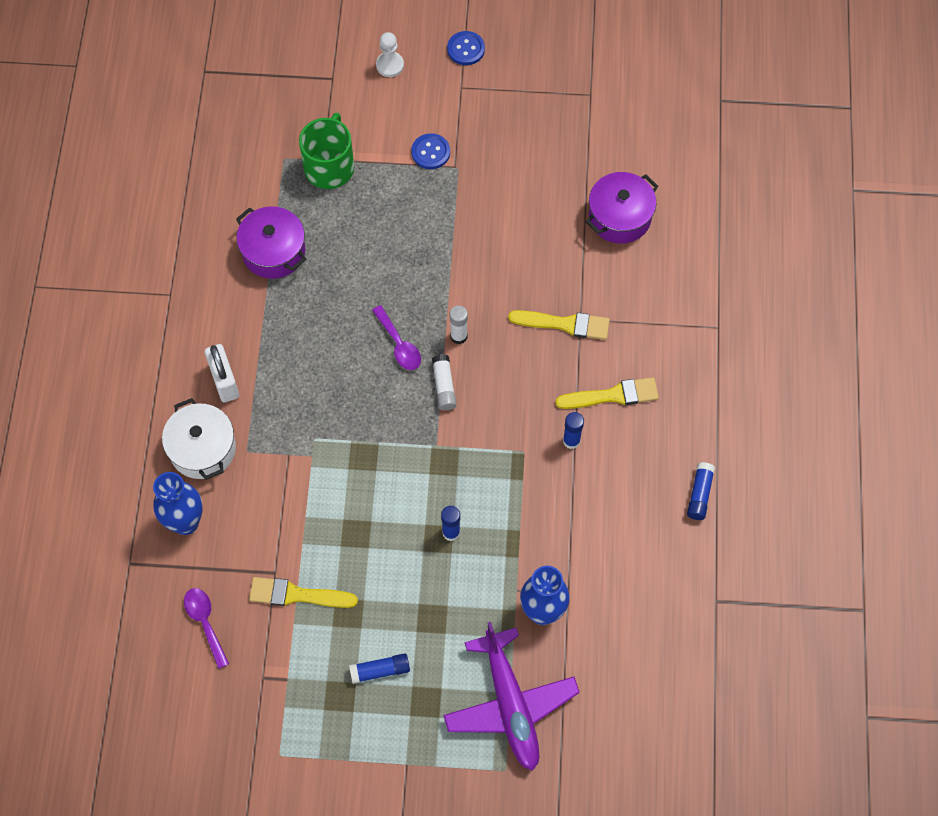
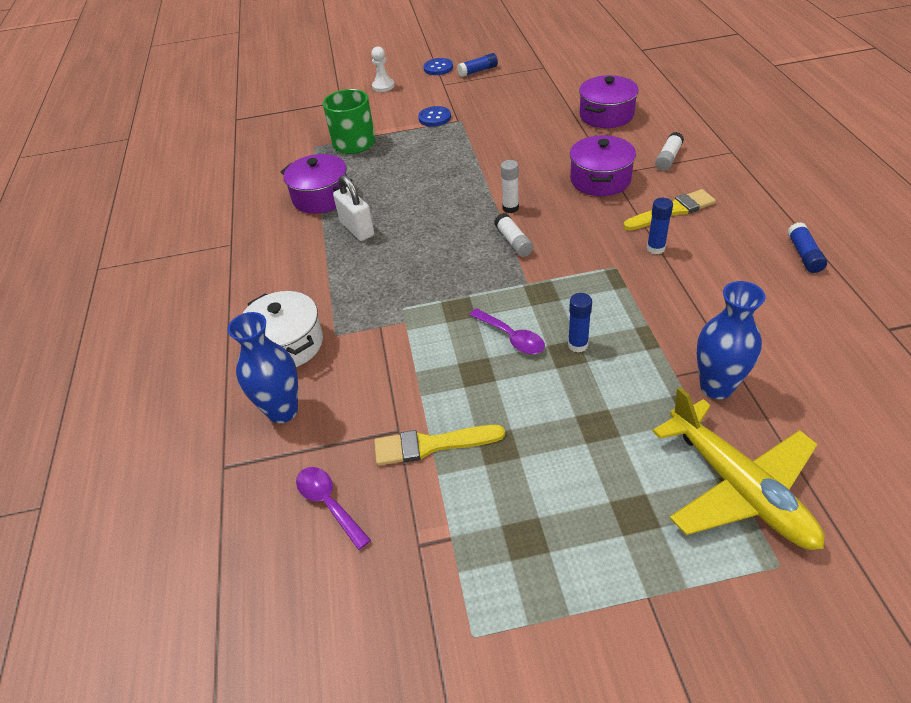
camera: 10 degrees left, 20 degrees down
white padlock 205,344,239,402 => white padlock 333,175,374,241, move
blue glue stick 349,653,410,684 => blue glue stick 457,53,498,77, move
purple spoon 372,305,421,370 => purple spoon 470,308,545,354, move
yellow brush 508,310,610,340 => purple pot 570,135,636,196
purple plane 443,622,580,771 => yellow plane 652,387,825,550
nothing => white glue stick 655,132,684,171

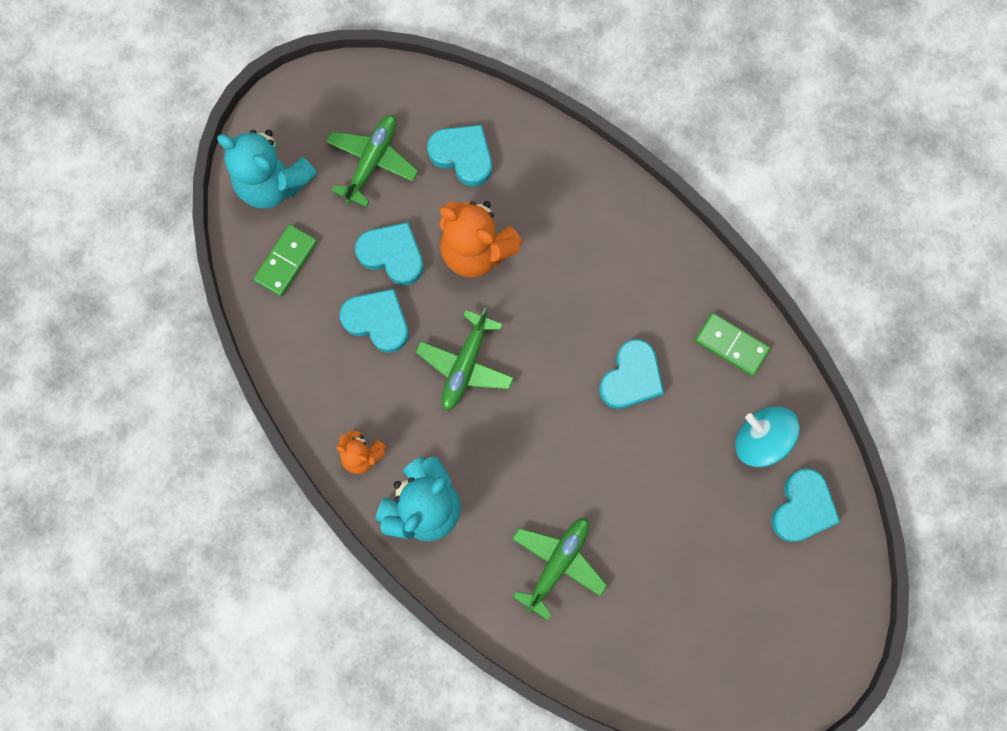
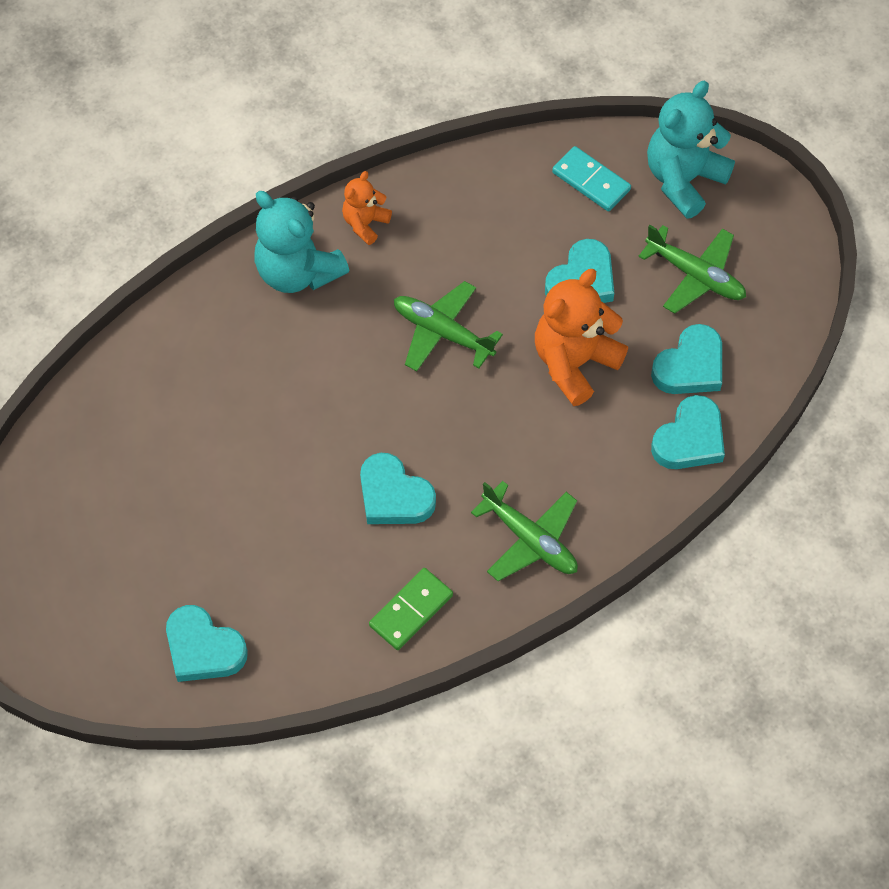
camera: 100 degrees right, 15 degrees down
green plane 512,518,607,620 => green plane 471,481,578,581, move
green domino 253,225,317,296 => turquoise domino 552,146,631,211
turquoise heart 340,289,409,353 => turquoise heart 651,395,725,469, move
turquoise spinning top 735,406,800,467 => nothing

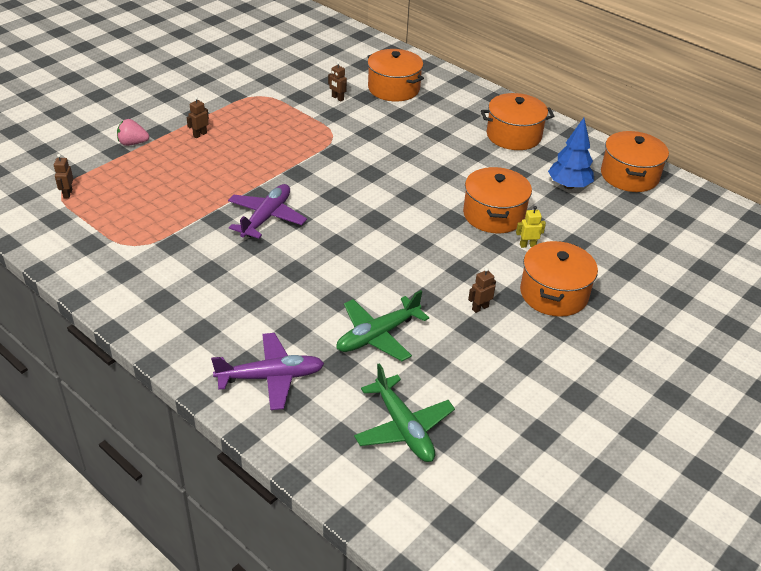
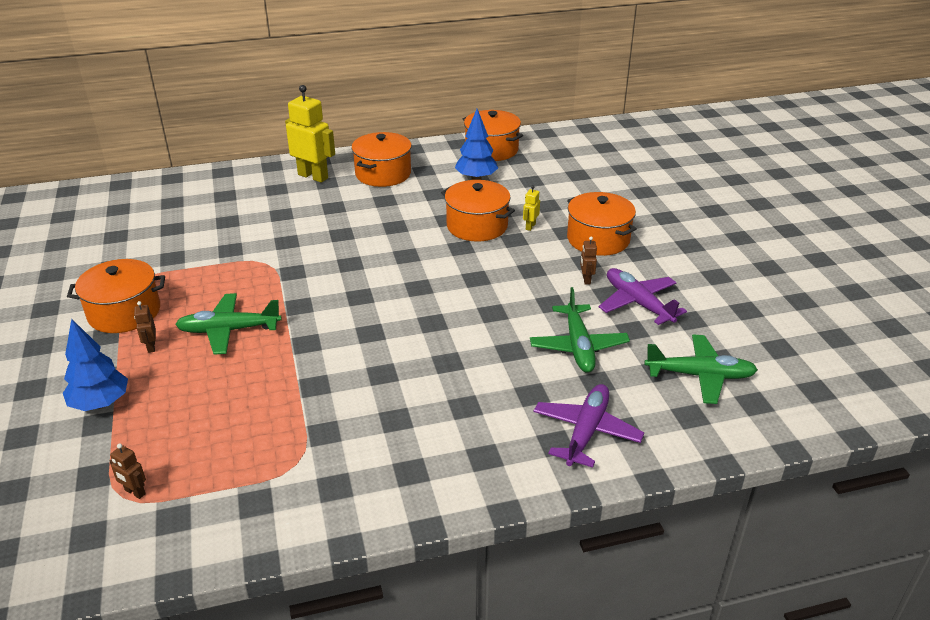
camera: 55 degrees left, 5 degrees down
pink strawberry 117,119,149,146 => blue tree 63,319,128,411
orange pot 367,49,424,101 => orange pot 67,259,165,333, move
nothing => green plane 175,293,282,355
nothing => yellow robot 285,85,335,183
purple plane 228,184,307,239 => purple plane 599,268,687,325, move
brown robot 328,62,347,101 => nothing

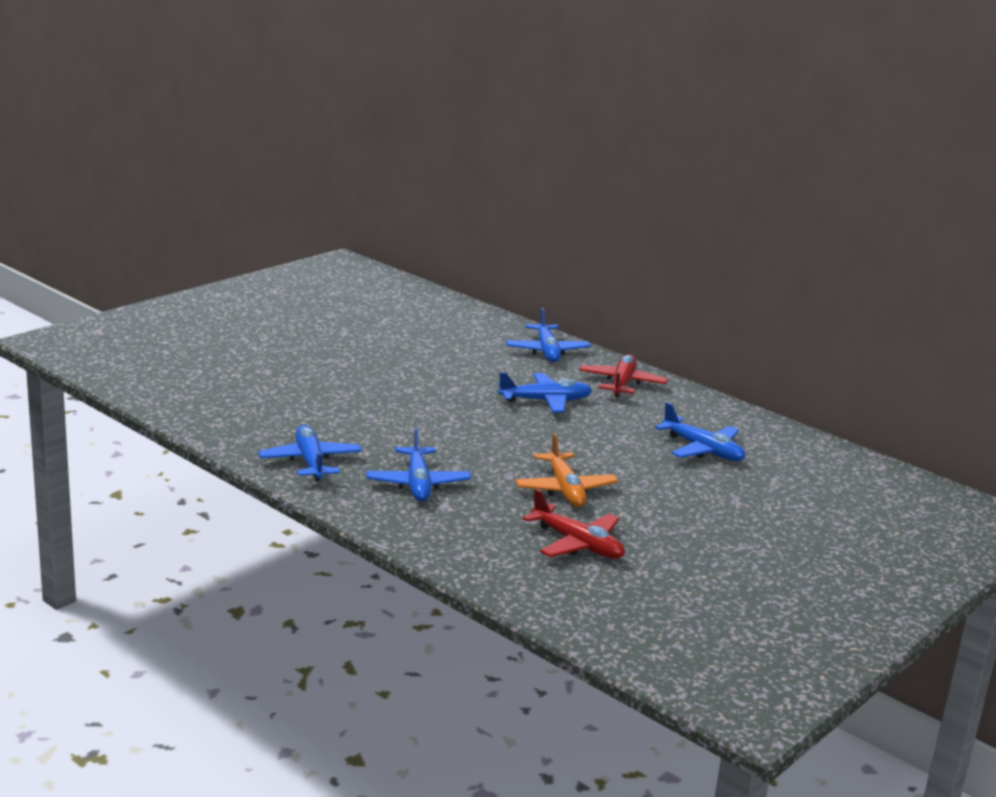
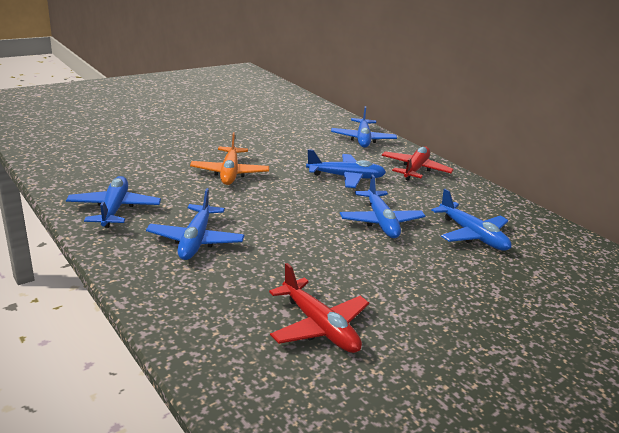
camera: 10 degrees right, 5 degrees up
orange plane 515,433,618,507 => orange plane 190,132,269,185, move
nothing => blue plane 340,174,425,238

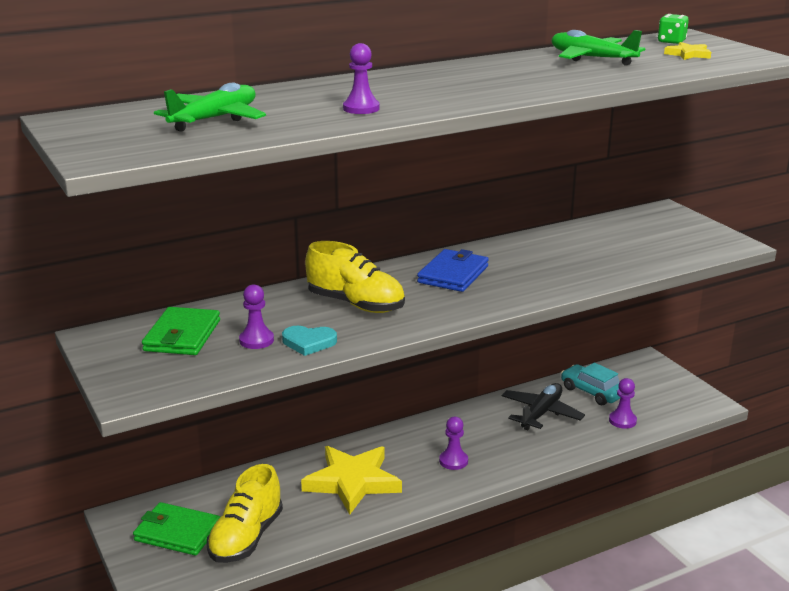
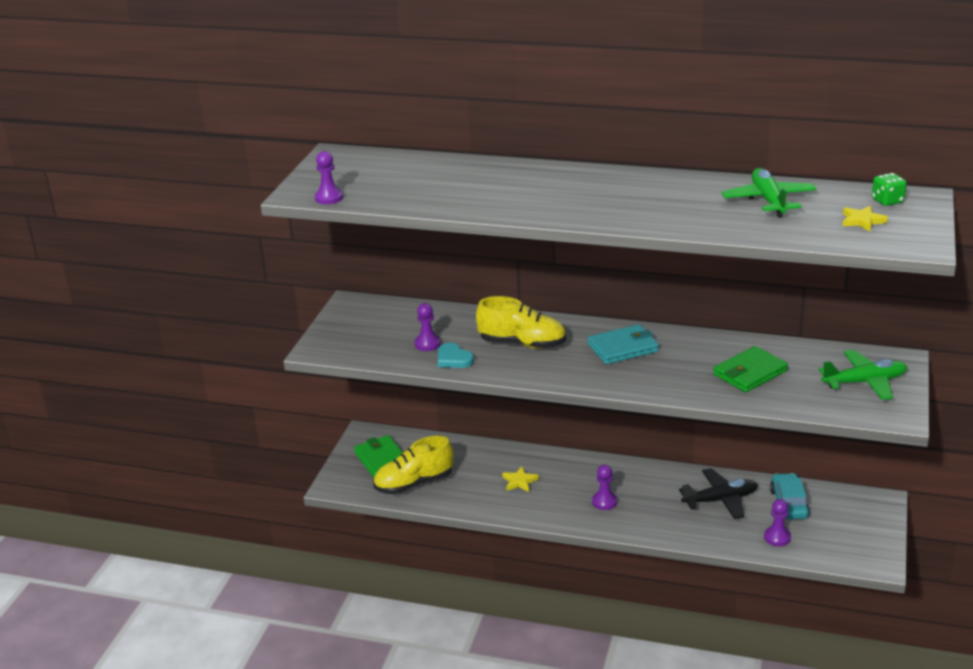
camera: 45 degrees right, 5 degrees up
purple pawn 343,43,380,114 => purple pawn 315,151,343,204, move
yellow shoe 305,241,405,313 => yellow shoe 476,296,566,349, 60 degrees counterclockwise
yellow star 301,446,402,515 => yellow star 502,467,539,492, x0.45
blue wallet 417,249,489,292 => turquoise wallet 588,324,659,364
green wallet 142,307,220,355 => green wallet 713,346,788,392, move
green plane 154,82,266,132 => green plane 819,350,907,400, move

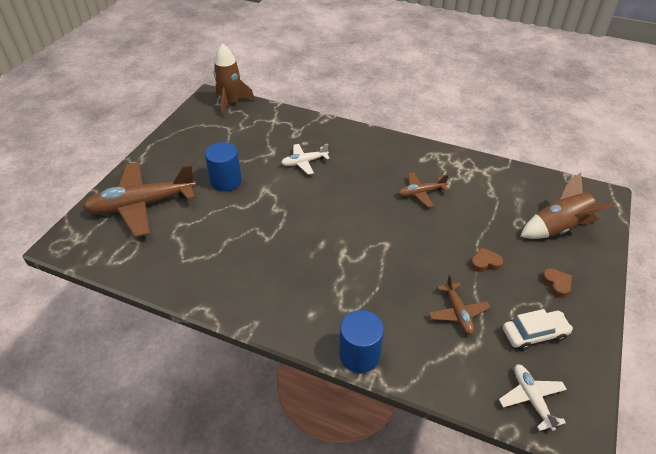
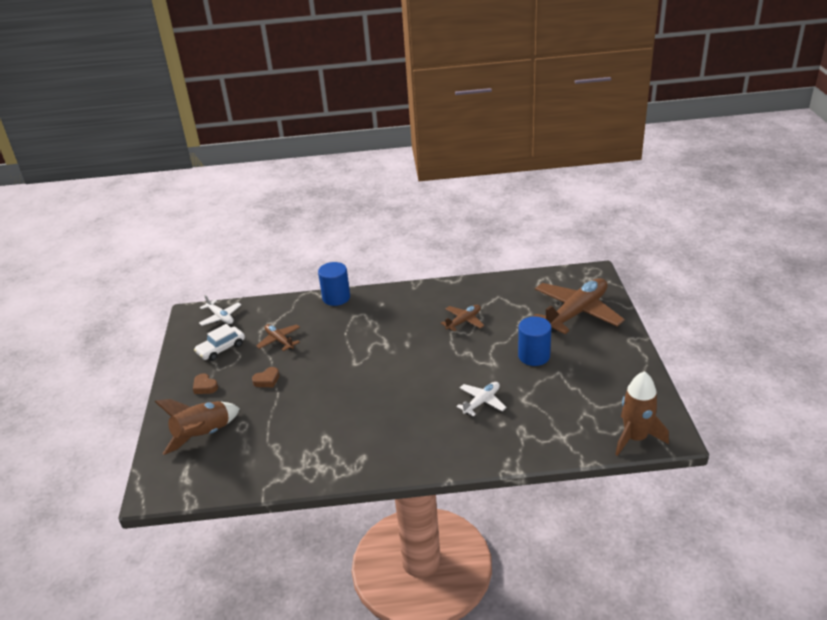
camera: 155 degrees right, 10 degrees down
brown plane 398,172,449,207 => brown plane 440,305,484,332, move

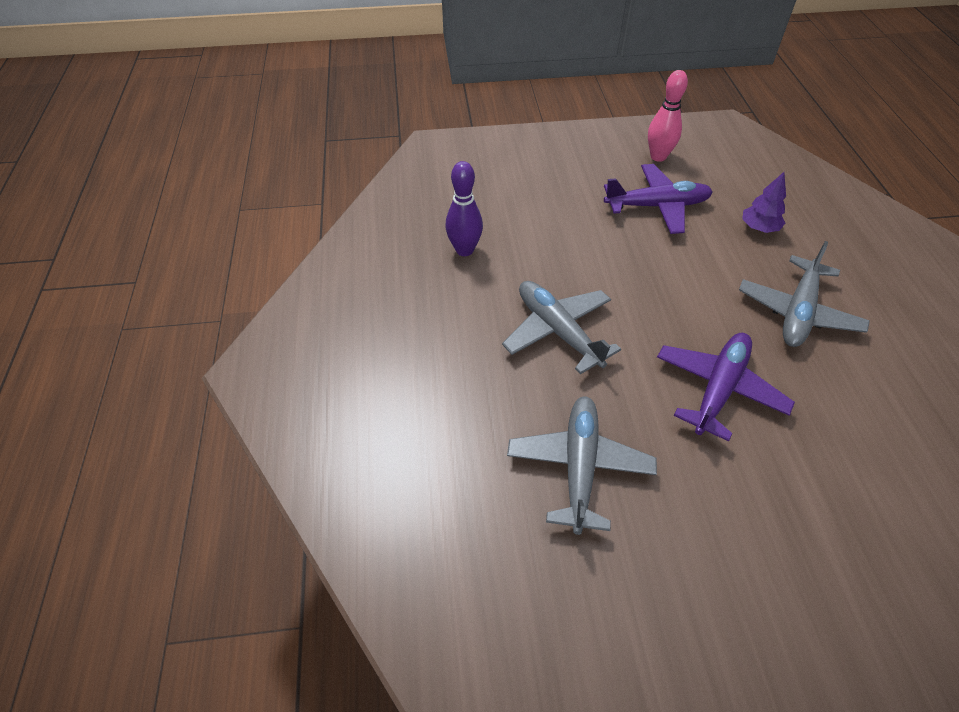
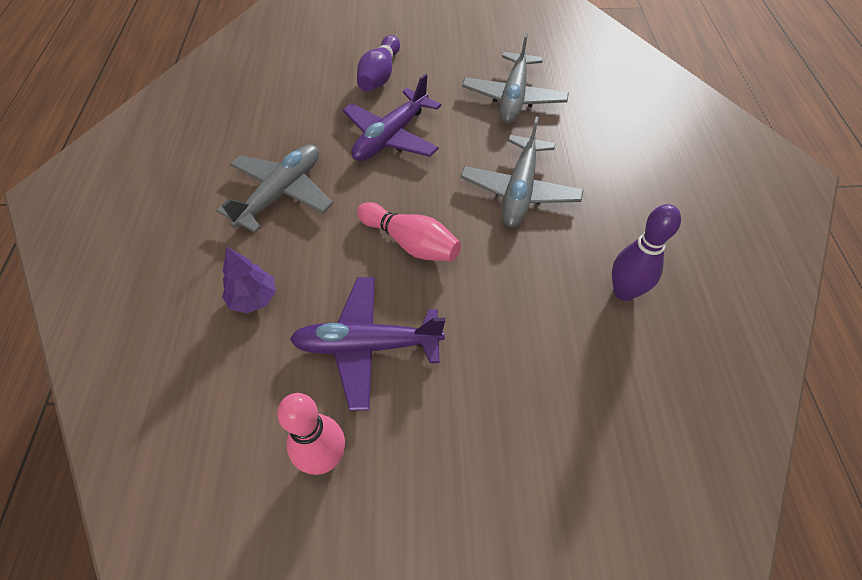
camera: 175 degrees left, 5 degrees up
nothing => purple bowling pin 357,35,400,91
nothing => pink bowling pin 357,202,461,261
grey plane 502,281,621,374 => grey plane 460,117,583,227, 45 degrees clockwise

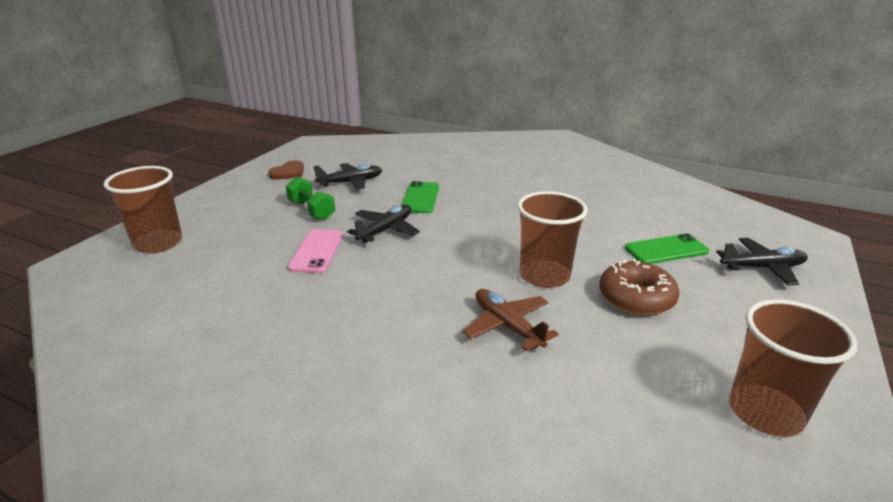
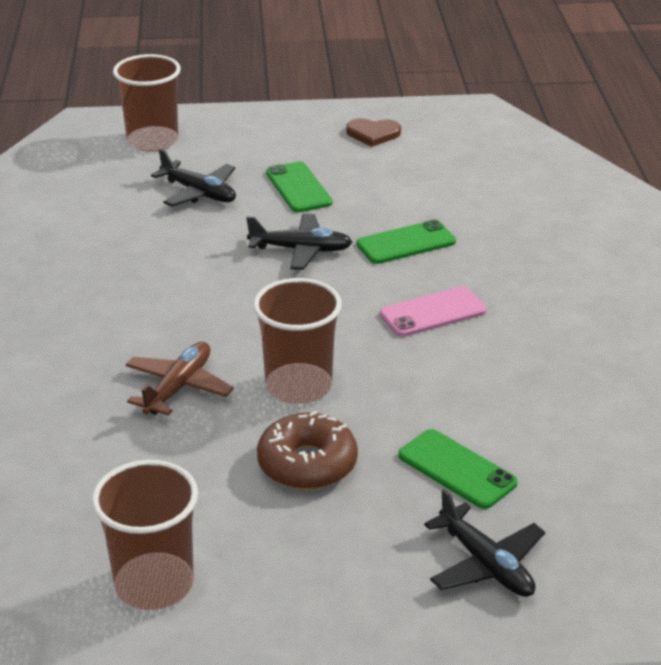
camera: 60 degrees right, 5 degrees up
black plane 313,163,382,190 => black plane 151,149,236,207, move
green dumbbell 286,177,335,220 => green phone 266,162,333,212
pink phone 288,229,344,273 => pink phone 380,286,487,337, move

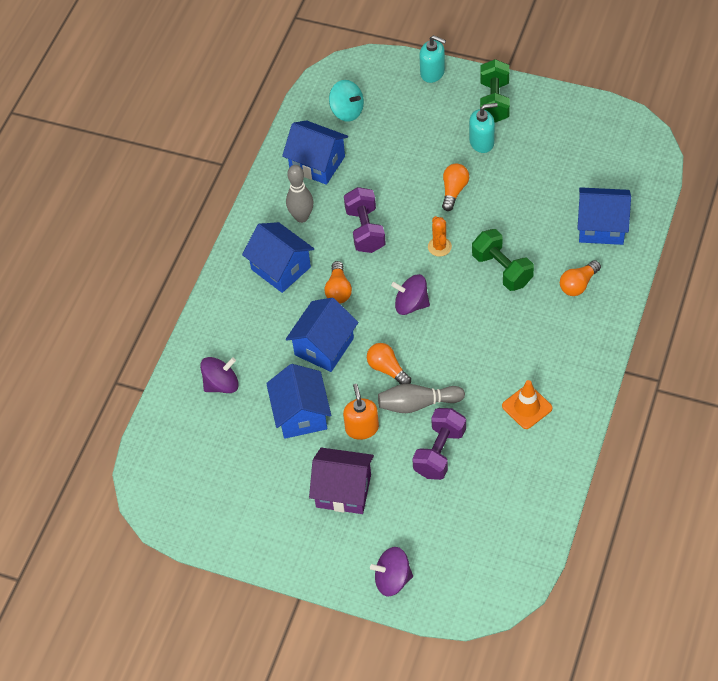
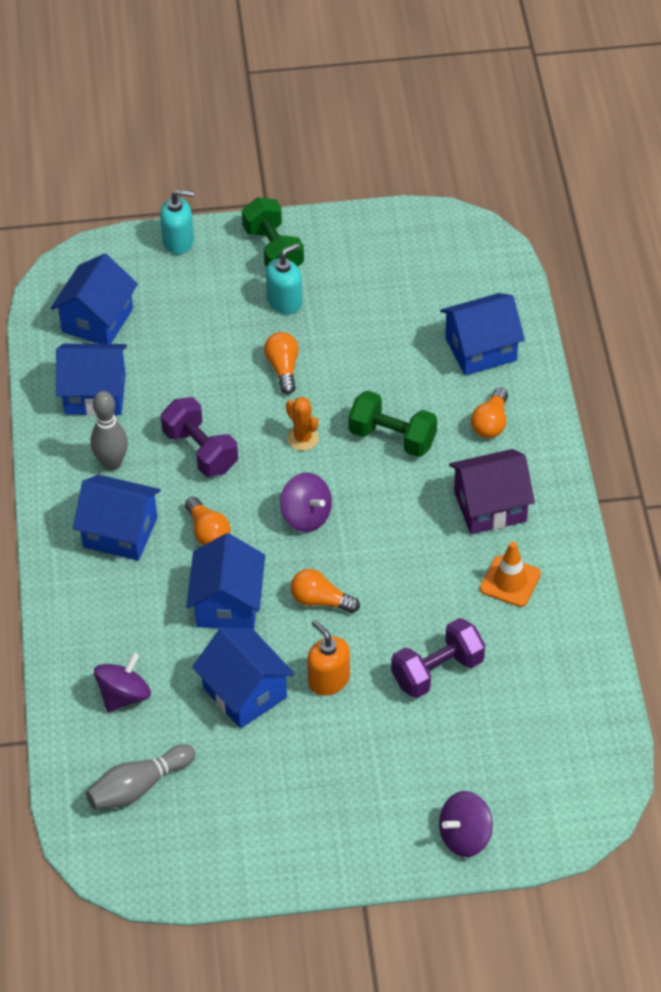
camera: 30 degrees left, 5 degrees down
turquoise spinning top 329,80,364,122 => blue house 50,253,138,344
grey bowling pin 378,384,465,413 => grey bowling pin 86,744,195,809, move
purple spinning top 391,274,430,315 => purple spinning top 280,473,332,532, 120 degrees counterclockwise
purple dumbbell 412,408,466,480 => purple dumbbell 391,618,485,698, 60 degrees clockwise
purple house 309,448,374,514 => purple house 449,449,535,534, move

